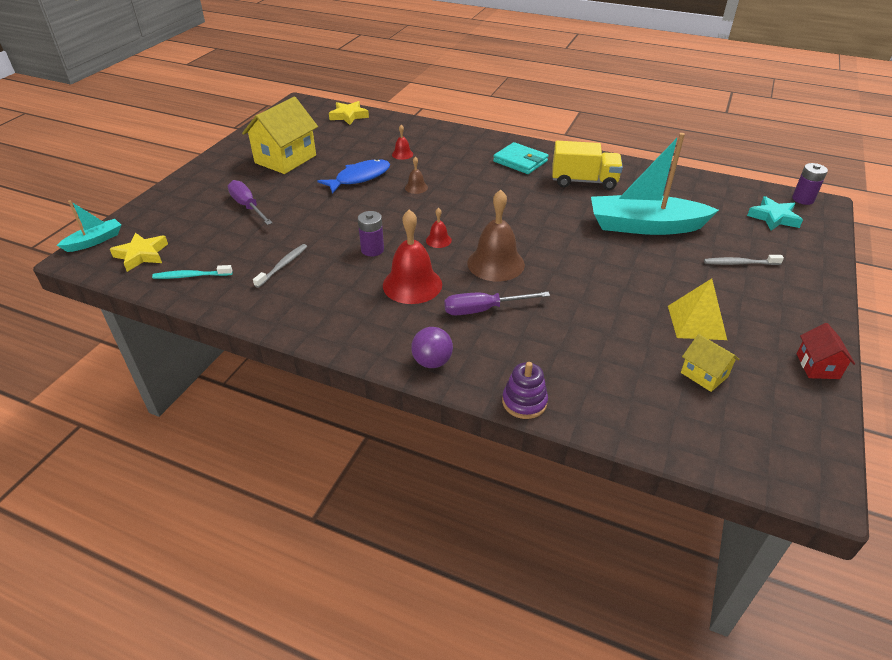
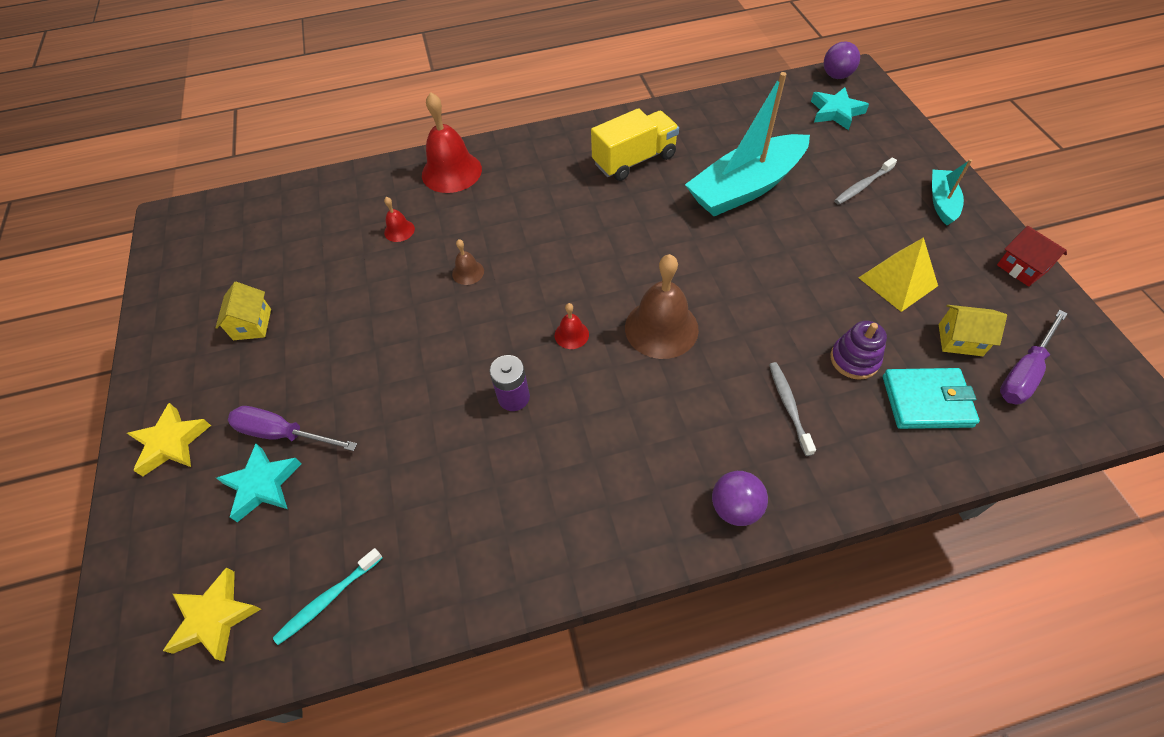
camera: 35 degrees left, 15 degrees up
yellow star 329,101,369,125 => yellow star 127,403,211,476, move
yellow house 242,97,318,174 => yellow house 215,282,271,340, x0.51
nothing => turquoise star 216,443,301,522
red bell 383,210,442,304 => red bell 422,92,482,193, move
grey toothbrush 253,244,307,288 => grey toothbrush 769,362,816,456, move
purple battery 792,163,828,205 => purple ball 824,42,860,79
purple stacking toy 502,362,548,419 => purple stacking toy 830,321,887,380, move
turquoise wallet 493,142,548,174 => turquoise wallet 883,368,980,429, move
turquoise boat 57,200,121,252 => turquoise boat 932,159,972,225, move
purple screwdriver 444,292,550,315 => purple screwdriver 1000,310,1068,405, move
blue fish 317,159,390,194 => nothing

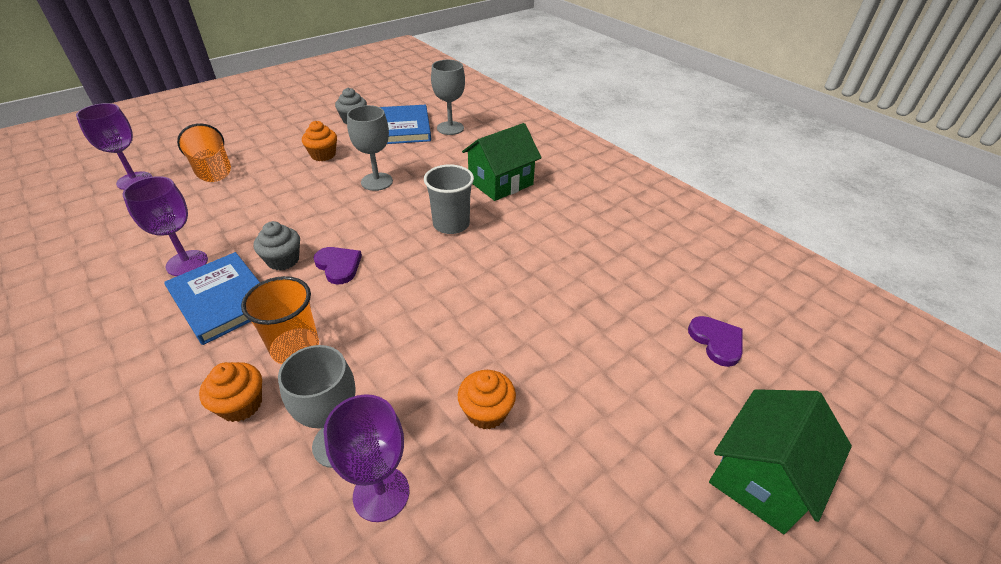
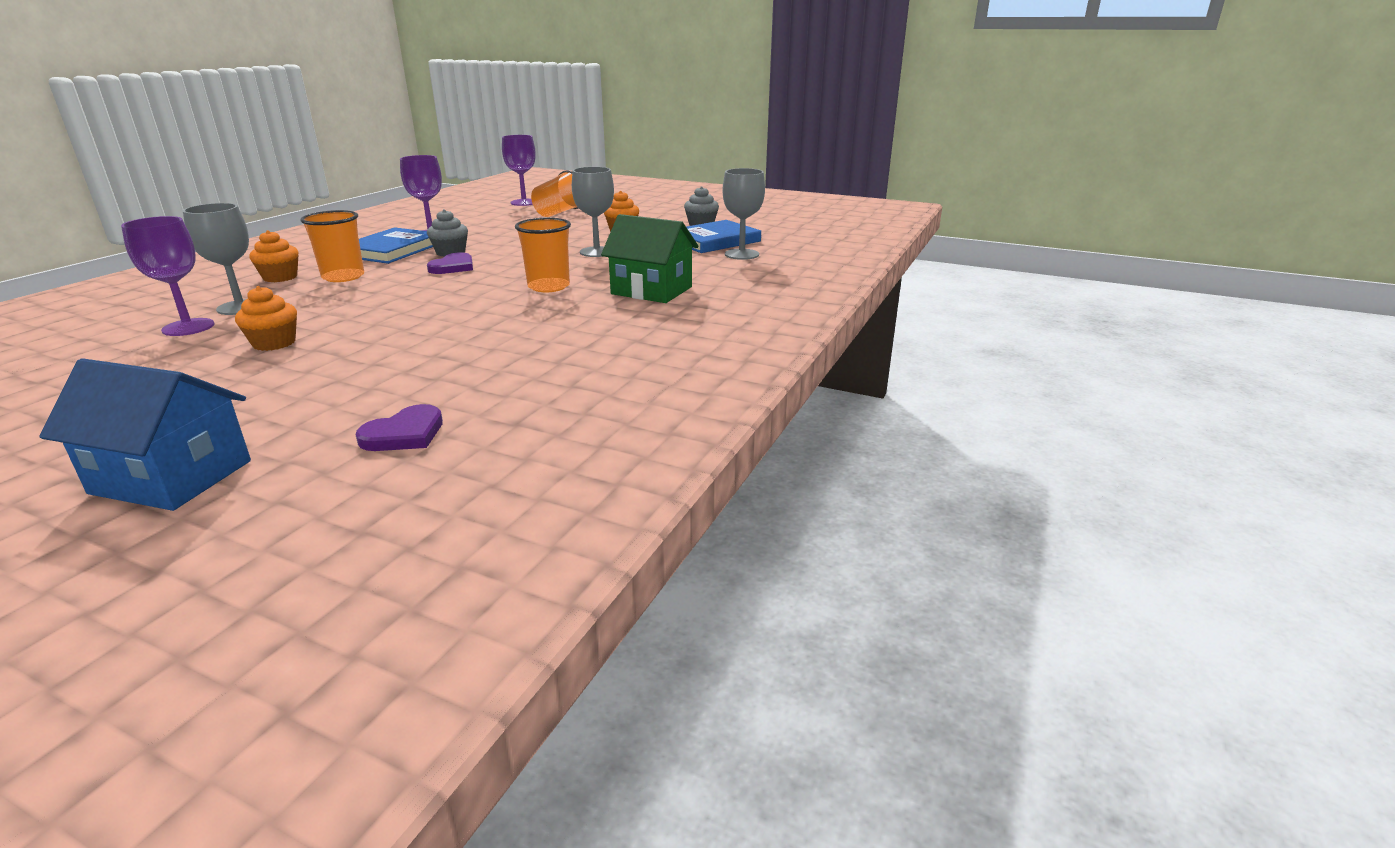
camera: 65 degrees right, 15 degrees down
green house 709,389,852,534 => blue house 39,358,251,511
grey cup 424,164,474,234 => orange cup 515,218,571,292

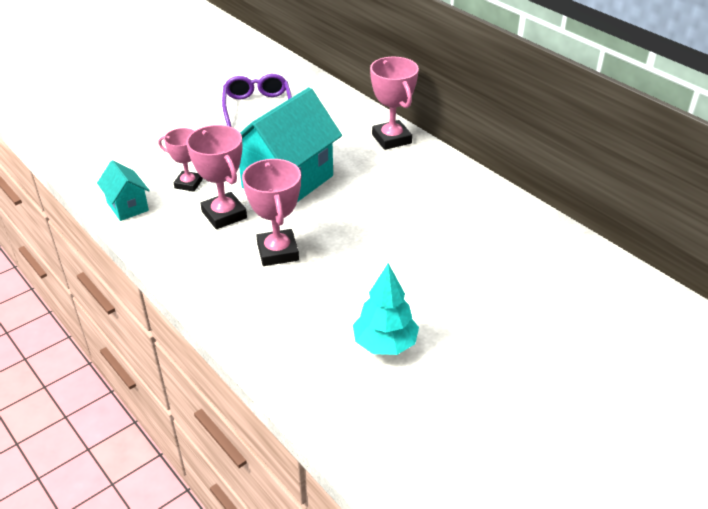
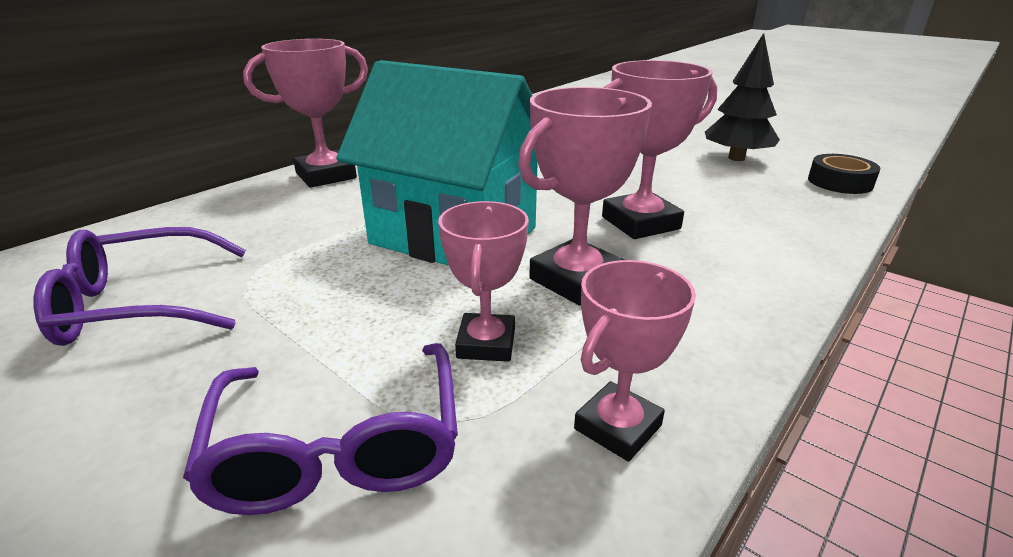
camera: 100 degrees left, 10 degrees down
nothing => purple glasses 183,343,458,515
turquoise house 97,160,150,221 => pink trophy 574,260,696,462
turquoise tree 353,263,419,355 => black tree 705,33,780,161
nothing => black tape 808,154,880,194

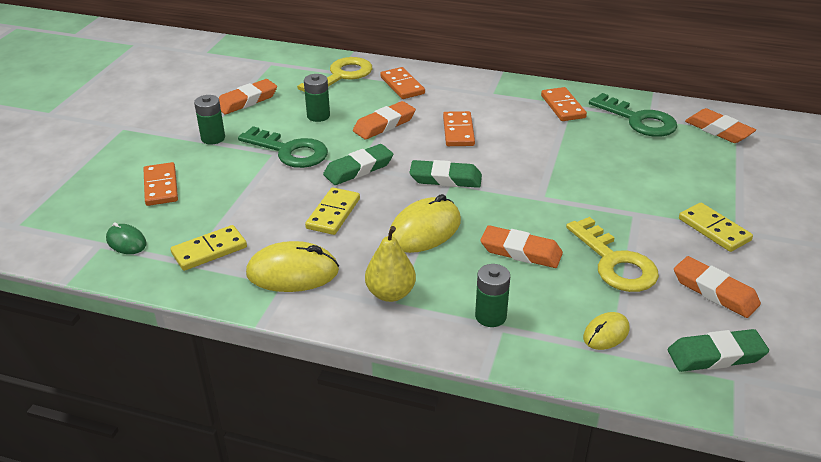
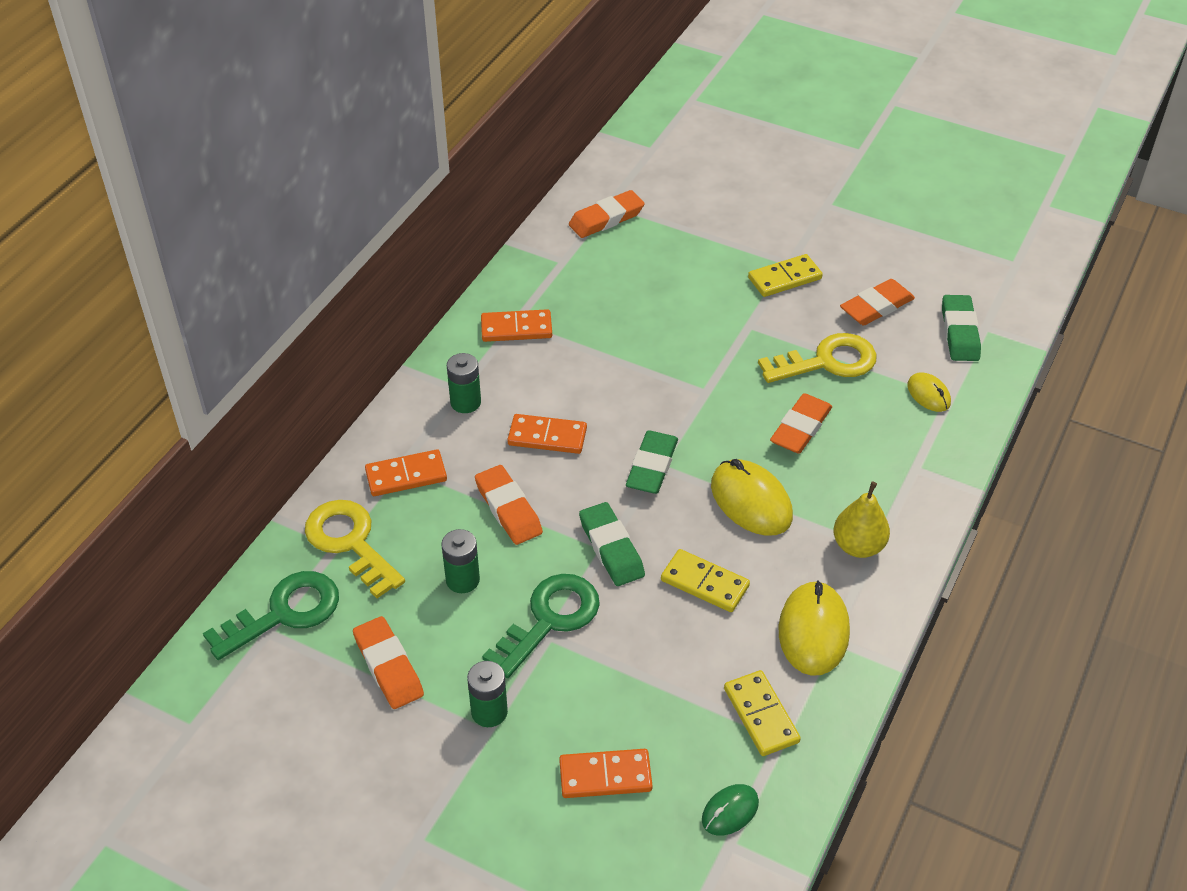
camera: 80 degrees left, 10 degrees up
green key 589,93,677,137 => green key 203,571,339,660, move
green battery 475,264,510,327 => green battery 447,353,481,413, move

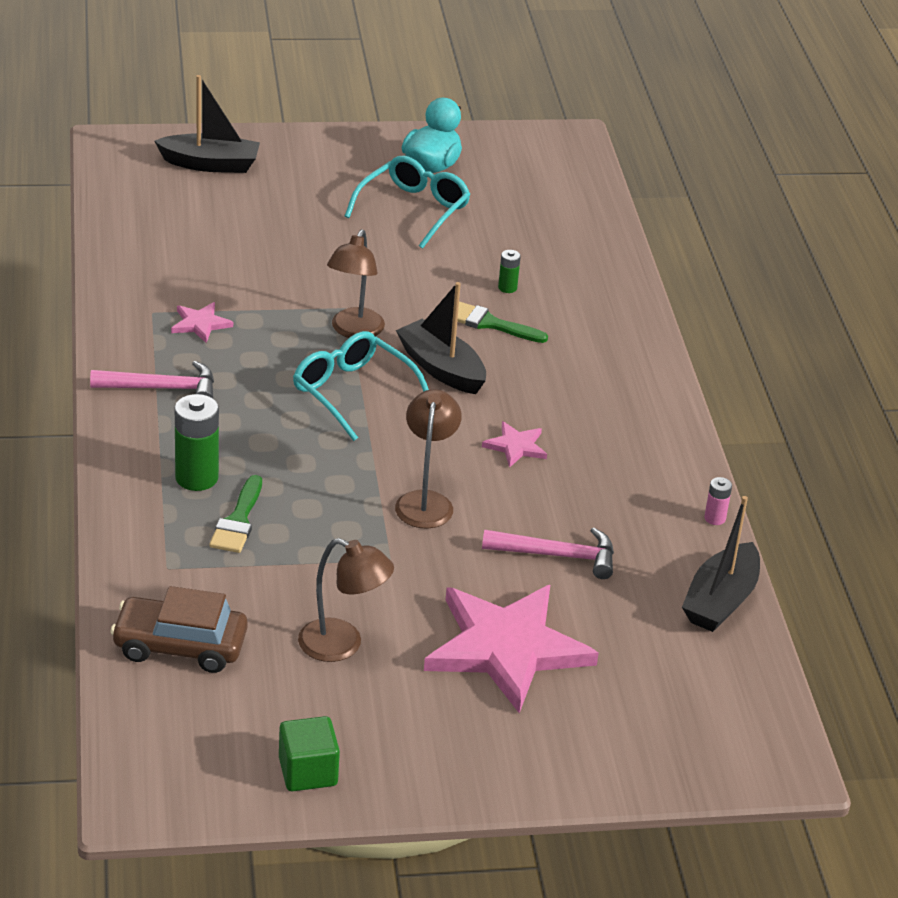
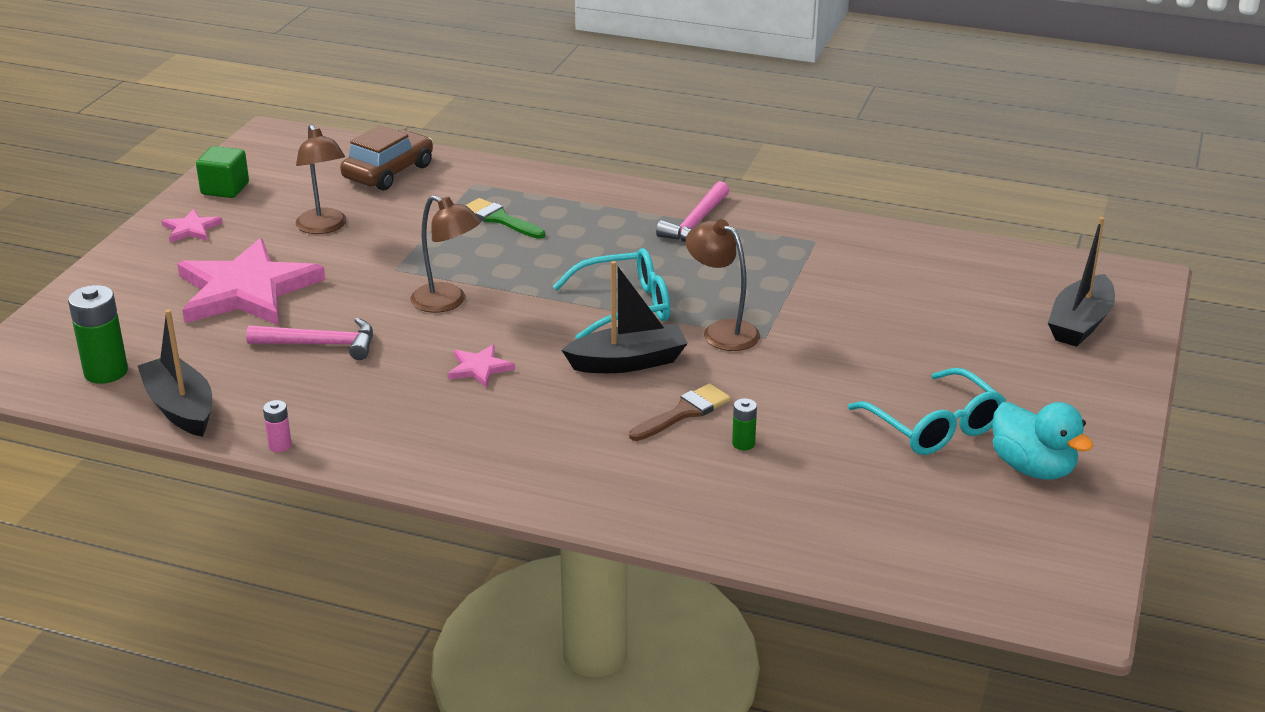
camera: 120 degrees right, 5 degrees down
green battery 175,394,219,491 => green battery 68,285,128,384, move
pink star 171,302,233,343 => pink star 162,209,223,242, move
pink hammer 482,528,614,579 => pink hammer 246,318,373,360, 120 degrees counterclockwise
brown lamp 298,538,394,662 => brown lamp 296,124,347,234, 75 degrees counterclockwise
green brush 457,302,548,343 => brown brush 629,384,731,441

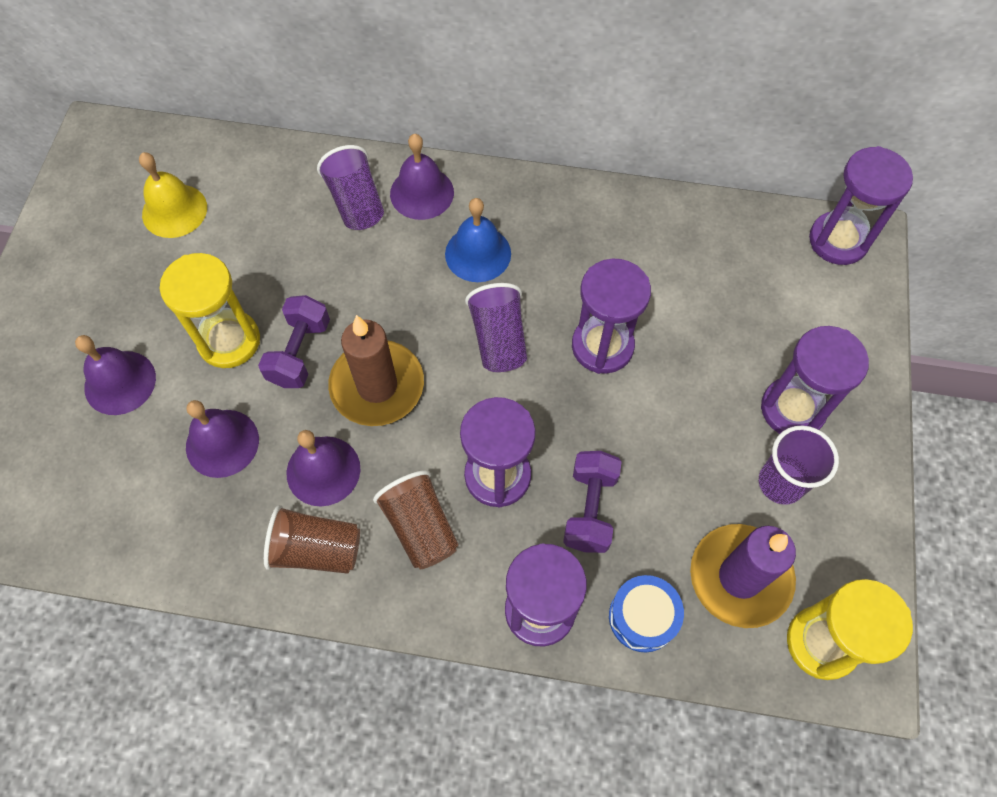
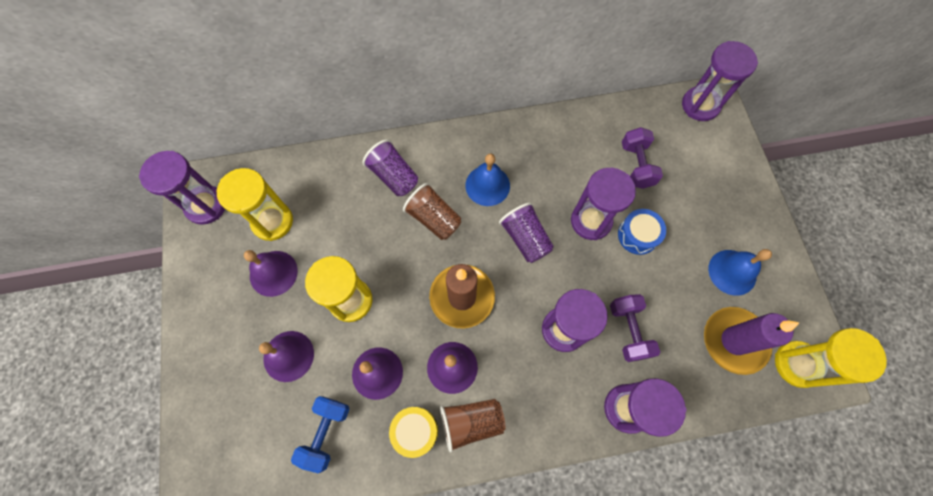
camera: 20 degrees left, 5 degrees up
purple hourglass 761,326,869,434 => purple hourglass 139,151,225,225, move
yellow bell 139,152,207,238 => yellow hourglass 217,168,293,241
purple bell 390,134,454,220 => purple bell 244,250,298,297, move
nothing => blue dumbbell 291,396,350,473
nothing => yellow drum 389,407,438,458
brown cup 373,470,458,569 => brown cup 403,183,461,240, move
blue drum 609,575,684,652 => blue drum 618,209,666,255, move
purple dumbbell 258,295,330,388 => purple dumbbell 622,127,663,189, move
purple cup 759,425,839,505 => blue bell 708,249,772,296

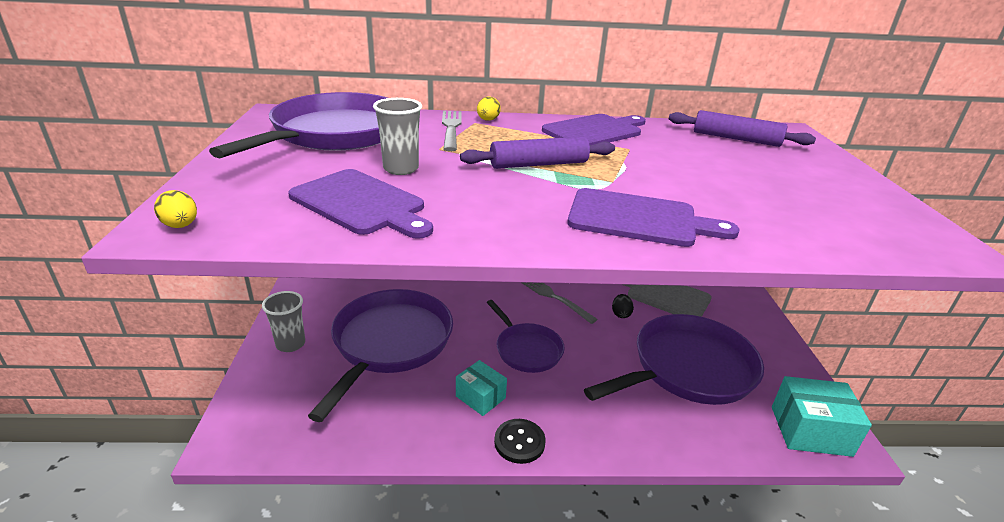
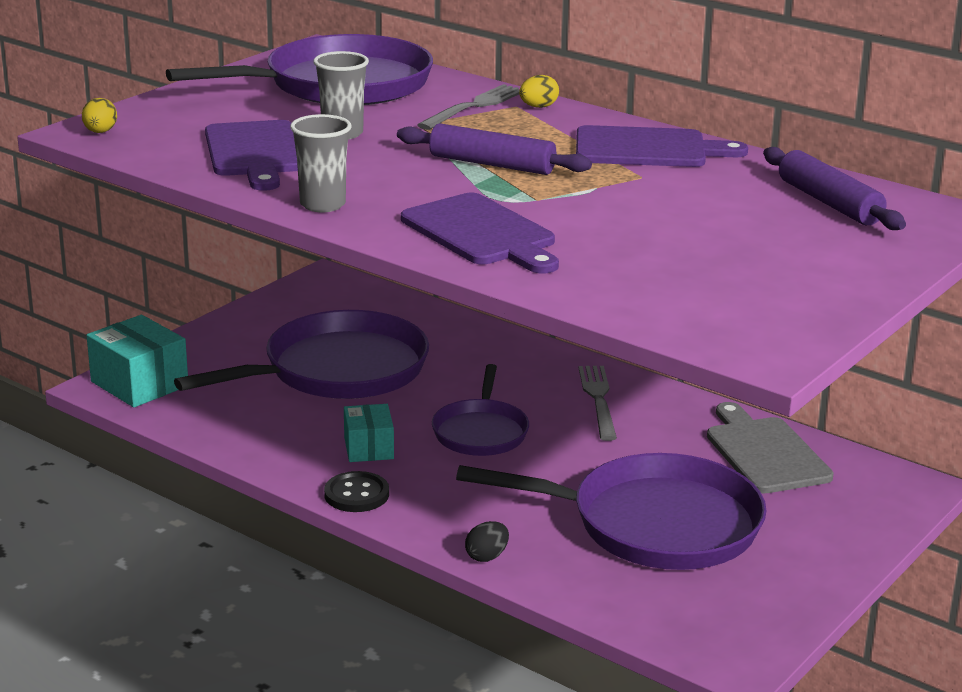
camera: 40 degrees right, 5 degrees down
turquoise box 772,376,872,457 => turquoise box 87,315,188,407, move
grey cup 262,291,305,352 => grey cup 290,114,352,212, move
black egg 612,294,634,318 => black egg 465,521,509,562, move

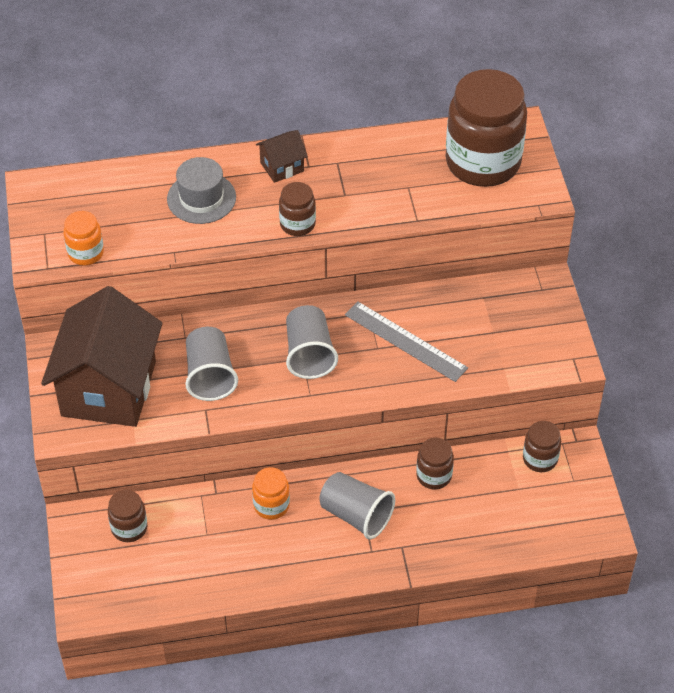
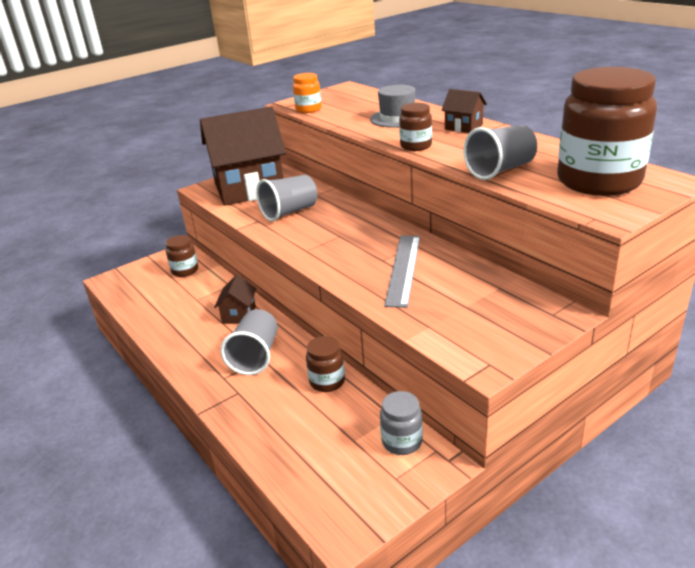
camera: 65 degrees right, 20 degrees down
orange jar 252,467,290,520 => brown house 214,274,257,324
brown jar 523,421,561,472 => grey jar 380,391,423,455
grey cup 286,305,338,379 => grey cup 463,125,537,180, move

